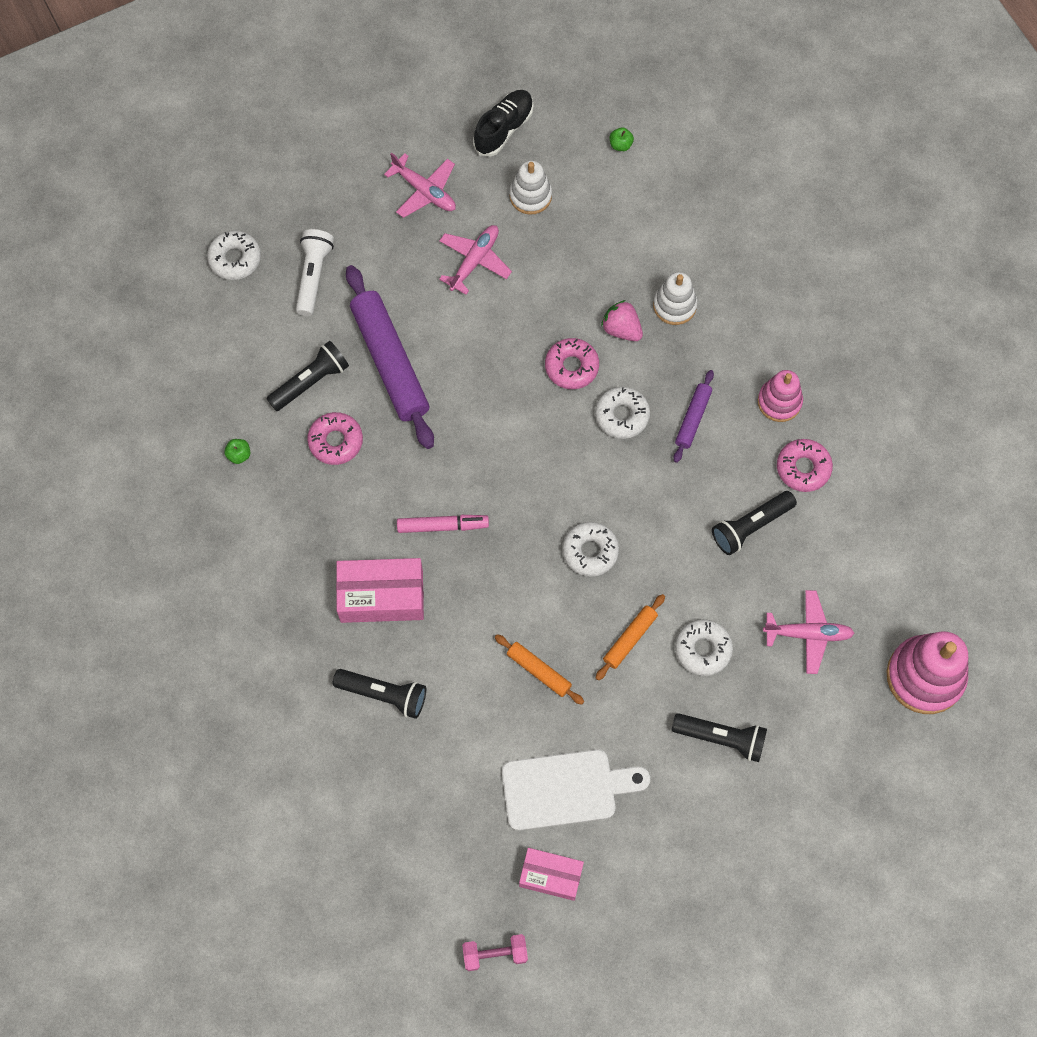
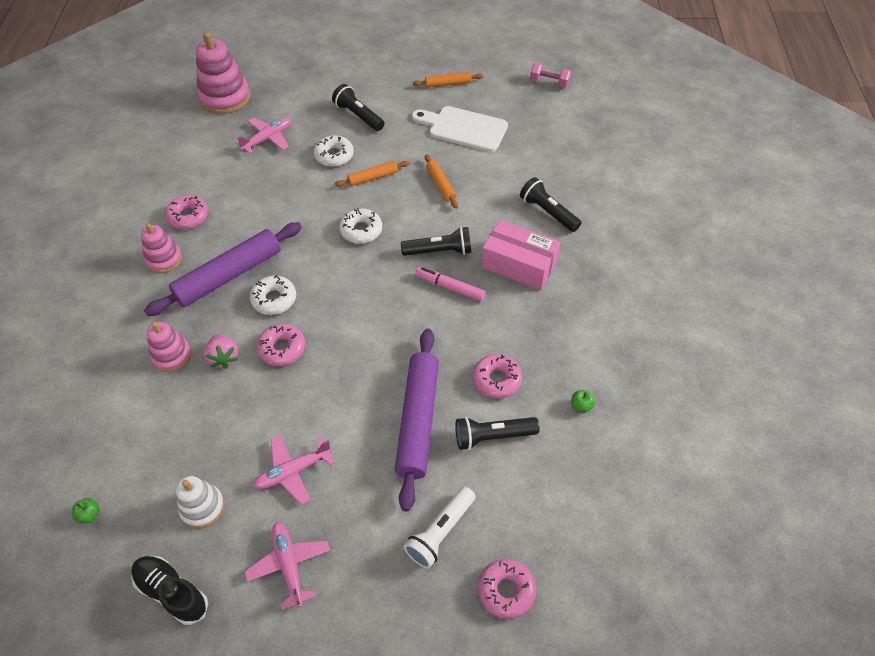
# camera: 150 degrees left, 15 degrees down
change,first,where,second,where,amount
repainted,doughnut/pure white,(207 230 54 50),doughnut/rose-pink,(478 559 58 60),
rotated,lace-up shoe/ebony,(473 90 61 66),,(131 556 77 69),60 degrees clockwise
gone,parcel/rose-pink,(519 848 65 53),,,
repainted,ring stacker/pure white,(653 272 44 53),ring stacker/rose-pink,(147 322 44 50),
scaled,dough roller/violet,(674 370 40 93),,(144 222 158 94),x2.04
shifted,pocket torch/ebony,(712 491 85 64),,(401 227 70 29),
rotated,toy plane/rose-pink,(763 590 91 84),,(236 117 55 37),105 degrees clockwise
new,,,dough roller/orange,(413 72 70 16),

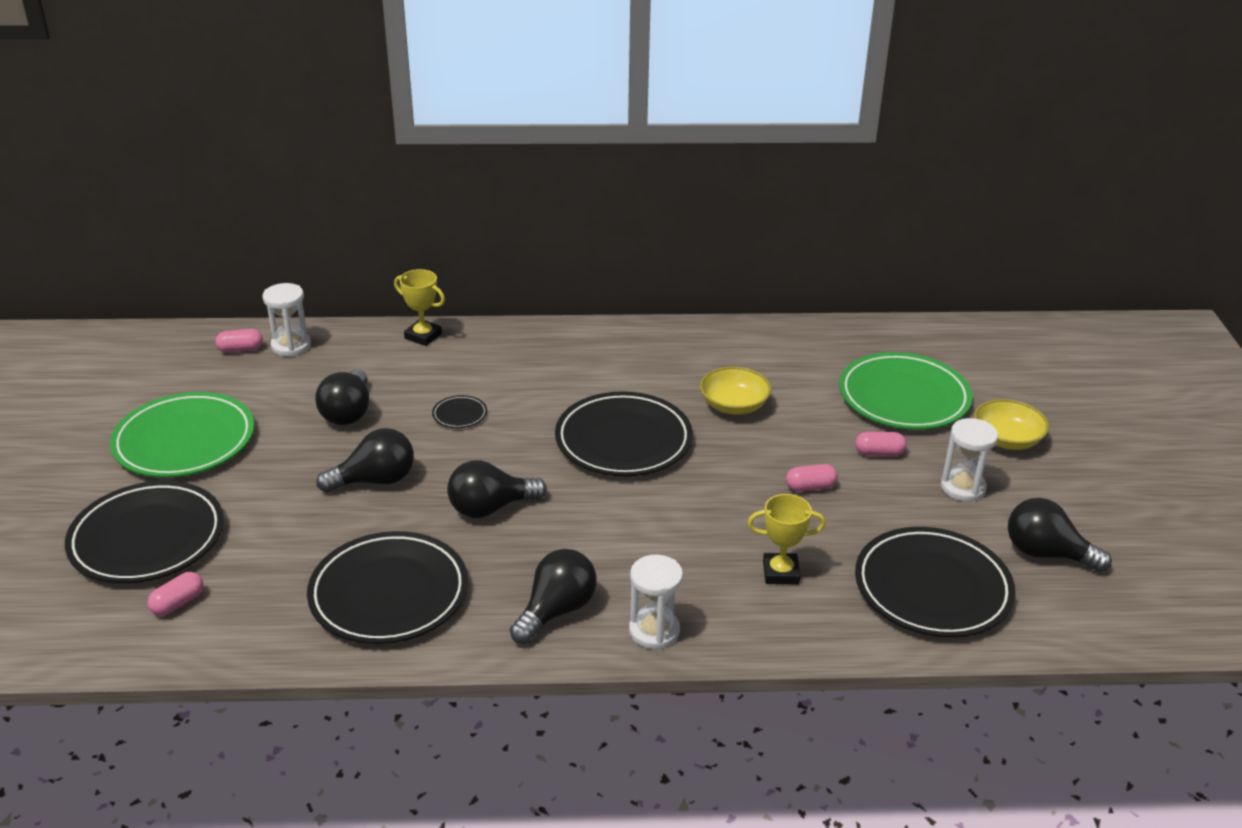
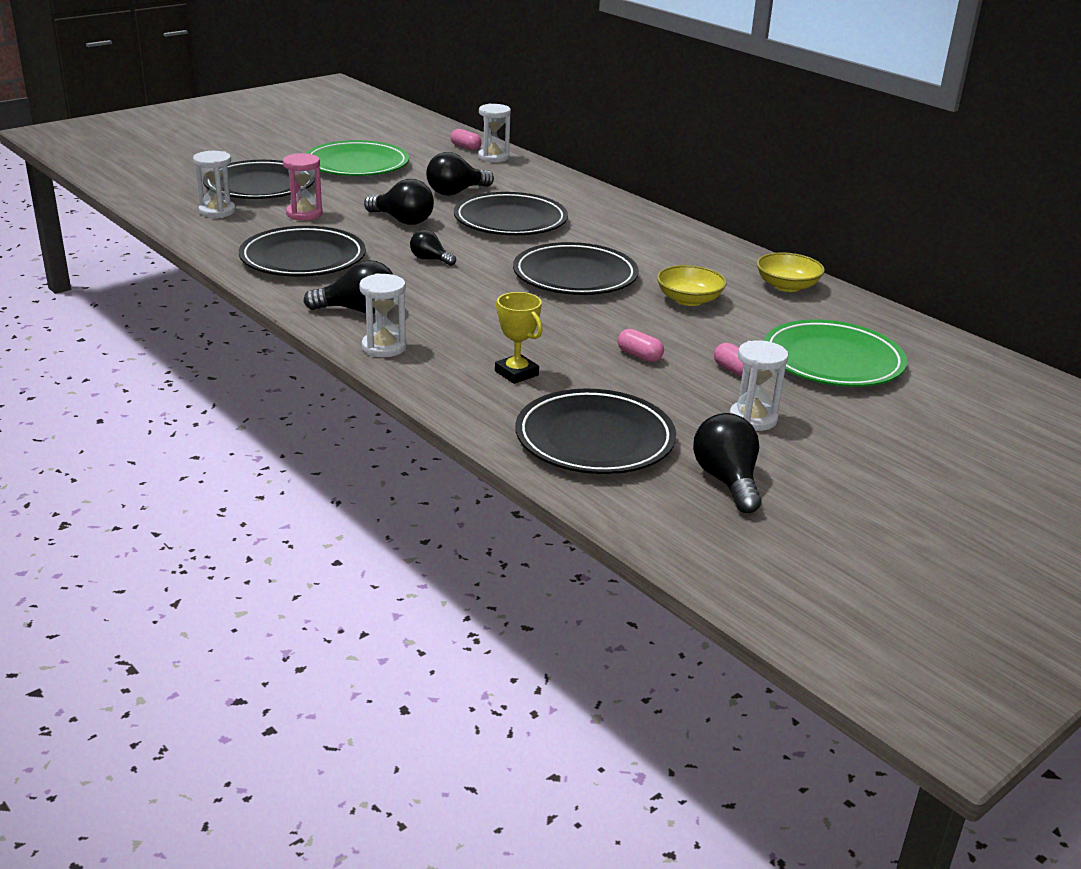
# camera: 50 degrees right, 5 degrees down
change,first,where,second,where,amount
swapped,pill shape/rose-pink,(147 572 57 44),sandglass/pure white,(193 151 43 67),
gone,award cup/golden,(394 269 51 77),,,
scaled,plate/ebony,(432 395 55 33),,(454 192 114 43),x2.45
scaled,bulb/ebony,(447 460 100 58),,(410 230 46 36),x0.61
shifted,deep dish/golden,(974 399 75 51),,(757 253 68 39),
new,,,sandglass/rose-pink,(283 153 40 67),

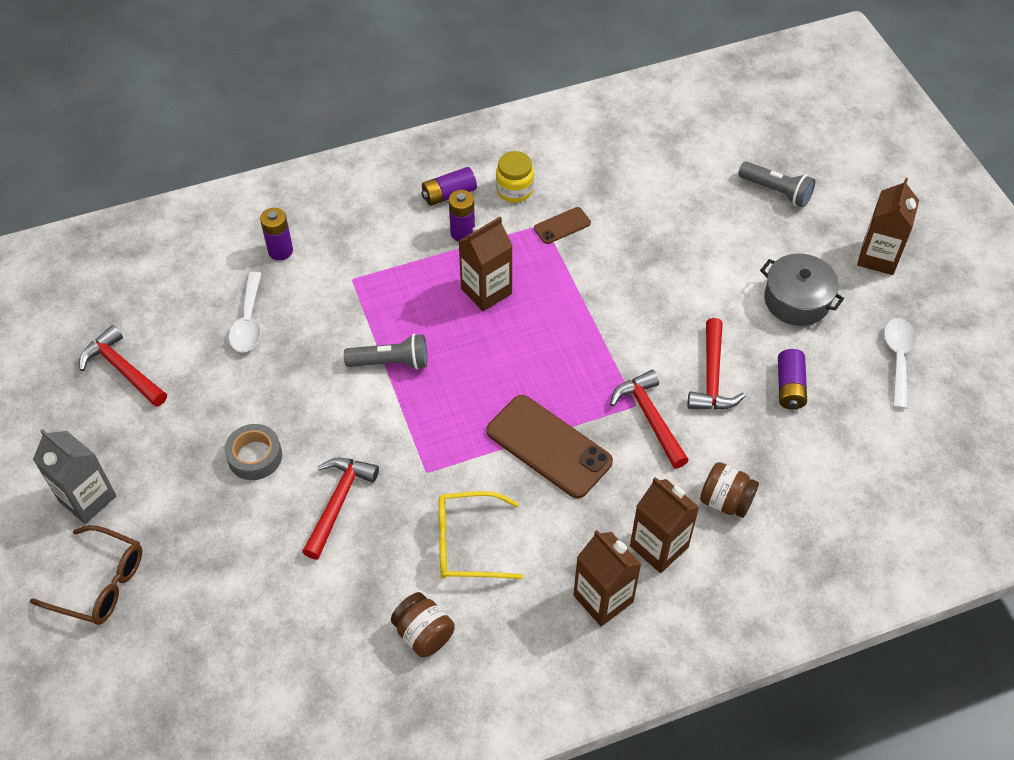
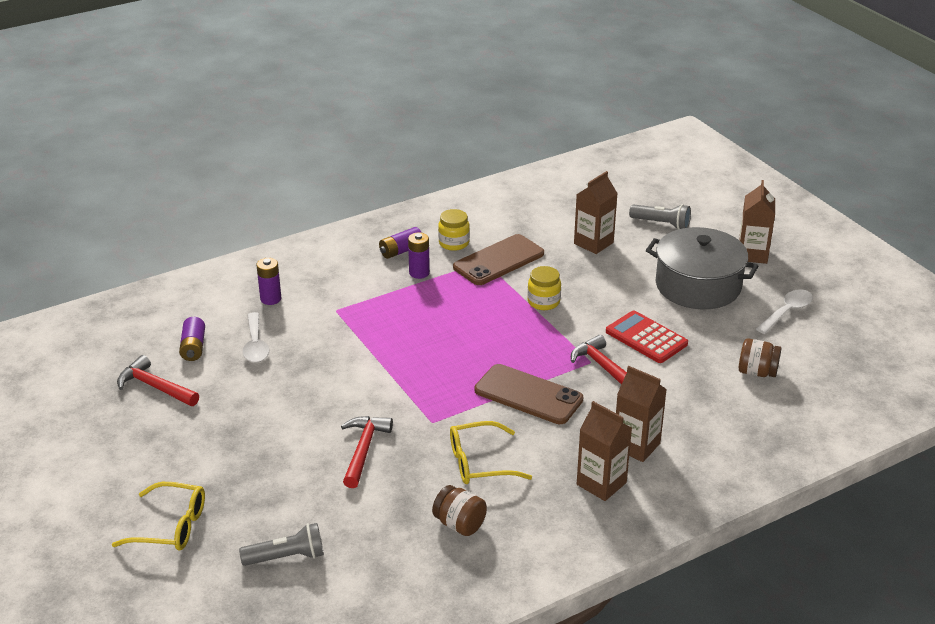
# camera: 10 degrees left, 20 degrees down
change,first,where,second,where,amount
repainted,eyeglasses/brown,(30 525 112 100),eyeglasses/golden,(112 482 93 68),
gone,juice carton/grey,(33 429 84 95),,,
gone,roll of tape/grey,(224 424 58 56),,,
shifted,pocket torch/grey,(344 334 83 35),,(239 523 85 43),
shifted,juice carton/brown,(459 217 54 94),,(574 171 44 83),
scaled,mobile phone/brown,(534 207 57 37),,(453 234 91 51),x2.03
swapped,claw hammer/scarlet,(687 318 58 92),calculator/scarlet,(606 310 82 53),
shifted,jam jar/brown,(700 462 59 56),,(739 339 42 38),
scaled,pot/grey,(760 253 84 73),,(646 227 112 82),x1.60
shifted,battery/violet,(778 349 29 60),,(179 317 26 44),
rotated,tablespoon/pure white,(884 318 32 91),,(756 289 57 45),45 degrees clockwise
new,,,jam jar/golden,(527 266 34 44),

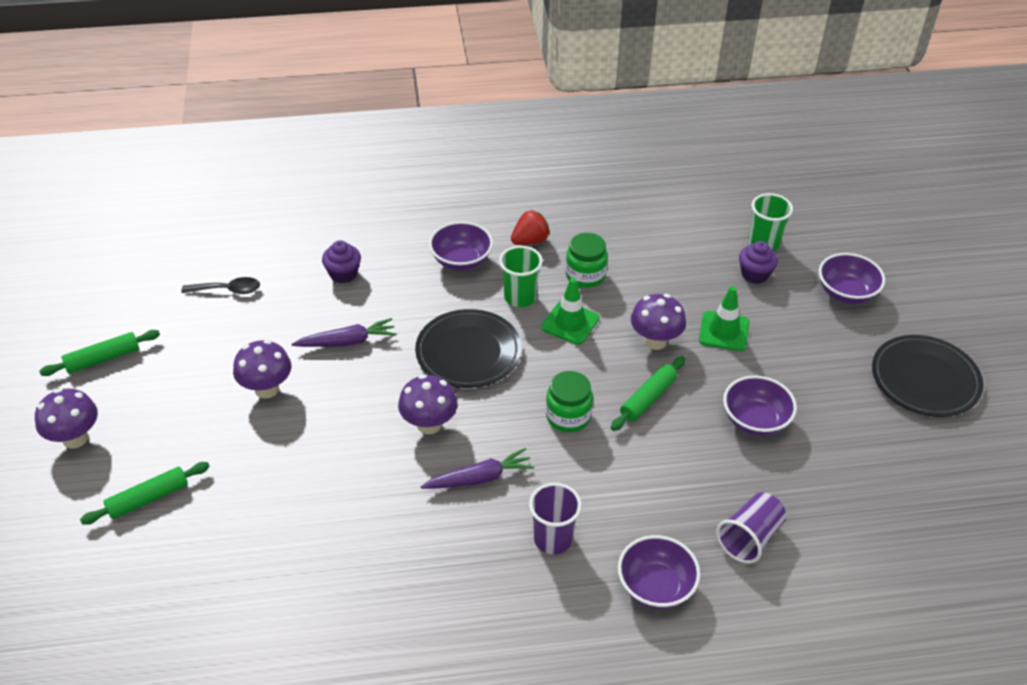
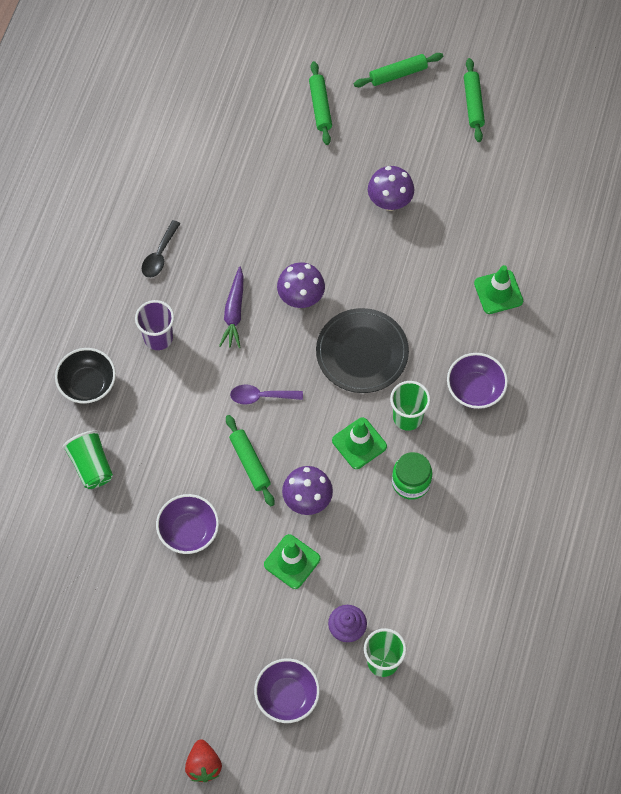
# camera: 115 degrees right, 20 degrees up
change,first,where,second,where,amount
swapped,fungus/violet,(35 388 63 61),dough roller/leaf-green,(354 53 89 34),
shifted,tablespoon/ebony,(181 277 79 17),,(142 220 38 58),
gone,carrot/violet,(292 318 104 29),,,
swapped,cupcake/violet,(322 240 39 43),traffic cone/leaf-green,(474 265 49 49),
shifted,berry/scarlet,(511 210 39 35),,(185 740 37 42),
swapped,jam jar/leaf-green,(546 371 47 61),tablespoon/violet,(230 384 73 21),
repainted,deep dish/violet,(618 535 82 74),deep dish/ebony,(55 348 61 56),
repainted,beaker/violet,(716 492 70 72),beaker/leaf-green,(62 430 51 59),
gone,plate/ebony,(872 335 112 82),,,

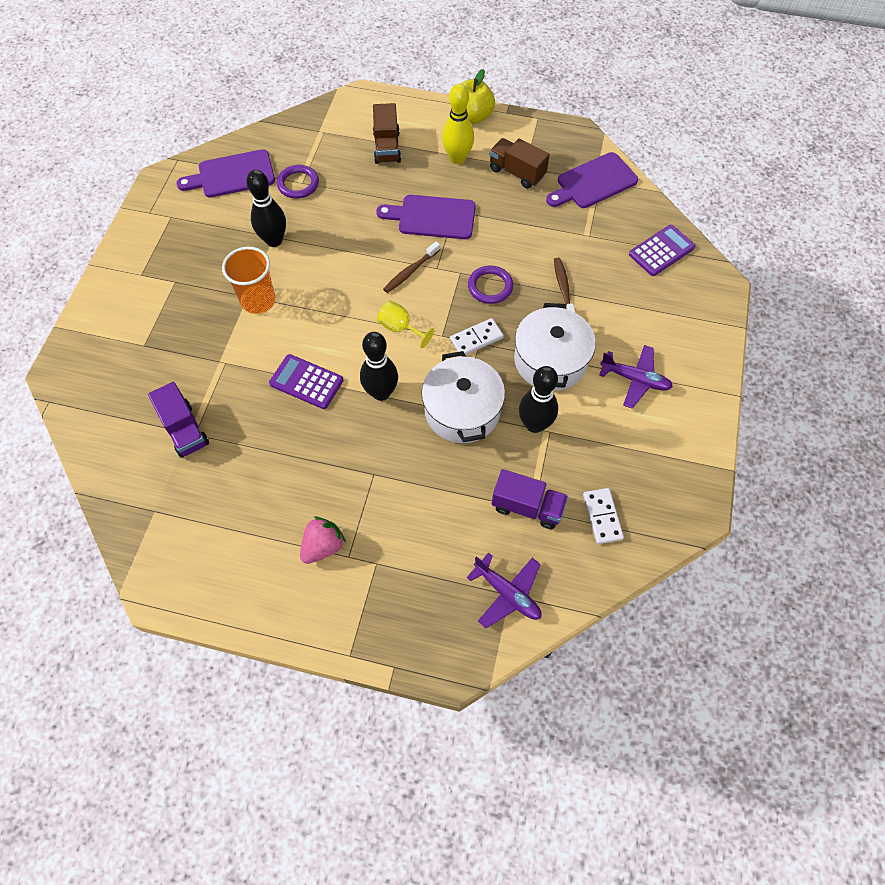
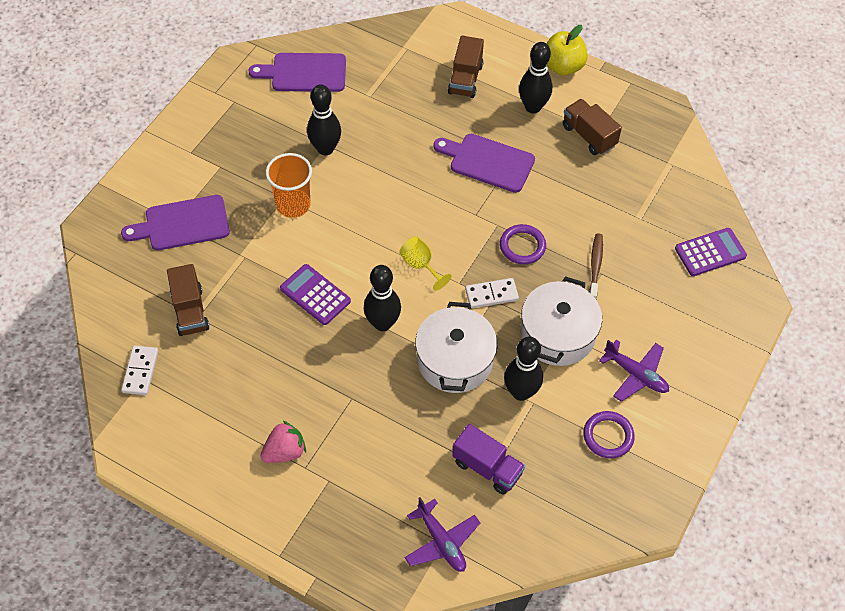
# camera: 15 degrees right, 5 degrees down
change,first,where,second,where,amount
repainted,toy truck/violet,(148 382 61 76),toy truck/brown,(167 264 42 72),
shifted,hoop/violet,(277 165 42 33),,(583 411 52 47),
gone,tooth brush/brown,(383 241 57 52),,,
repainted,skittle/golden,(442 84 32 80),skittle/ebony,(519 42 33 71),
shifted,bread board/violet,(546 152 92 56),,(121 195 109 55),
shifted,domino tile/pure white,(583 488 41 56),,(121 345 37 50),

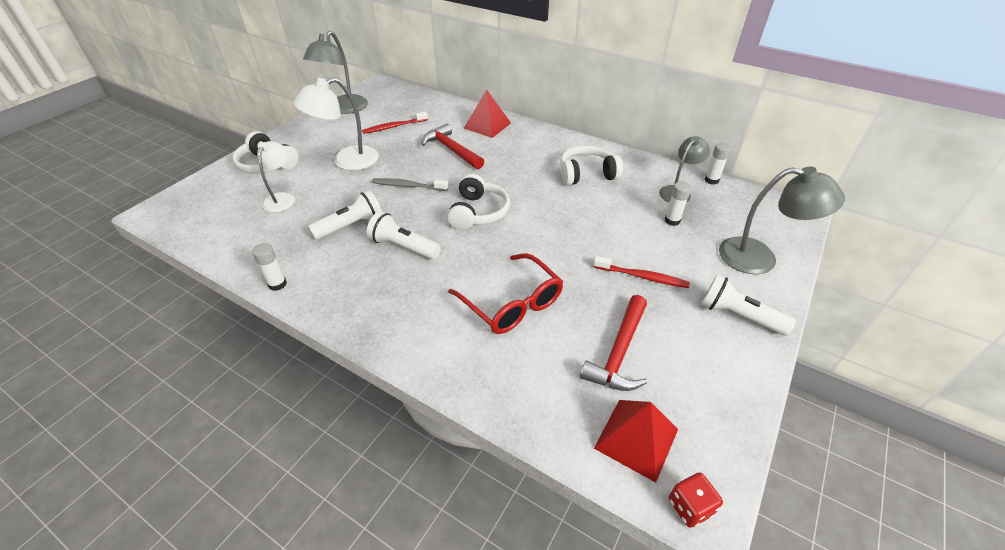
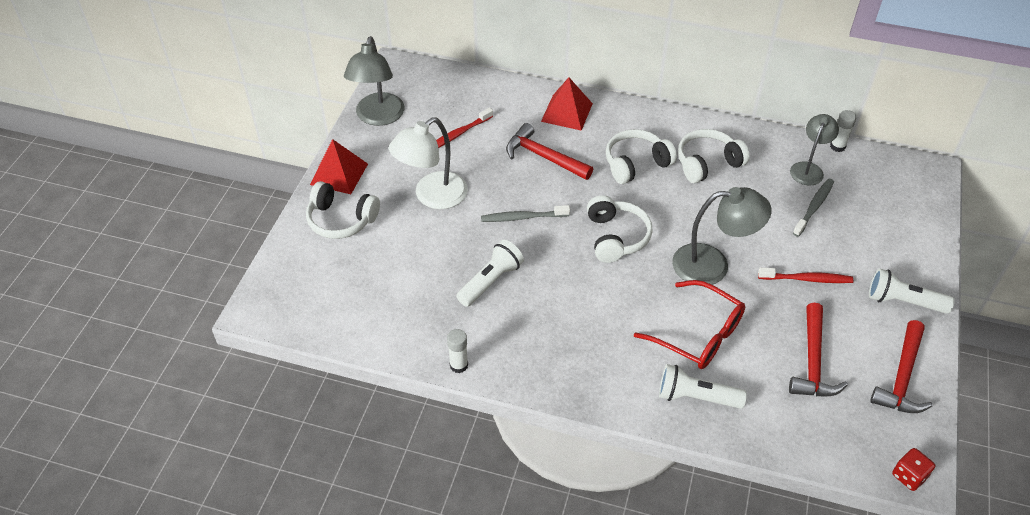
# camera: 15 degrees left, 5 degrees up
change,first,where,second,where,amount
gone,reading lamp/pure white,(257 141 38 71),,,
shifted,pocket torch/pure white,(367 211 74 48),,(659 364 88 45),
shifted,pyramid shape/scarlet,(594 400 84 82),,(310 139 58 55),
swapped,glue/pure white,(665 181 26 45),tooth brush/grey,(793 179 41 58),
shifted,reading lamp/grey,(719 166 126 108),,(672 187 100 99),
new,,,headset/pure white,(606 129 71 55),
new,,,claw hammer/scarlet,(870 320 63 93),

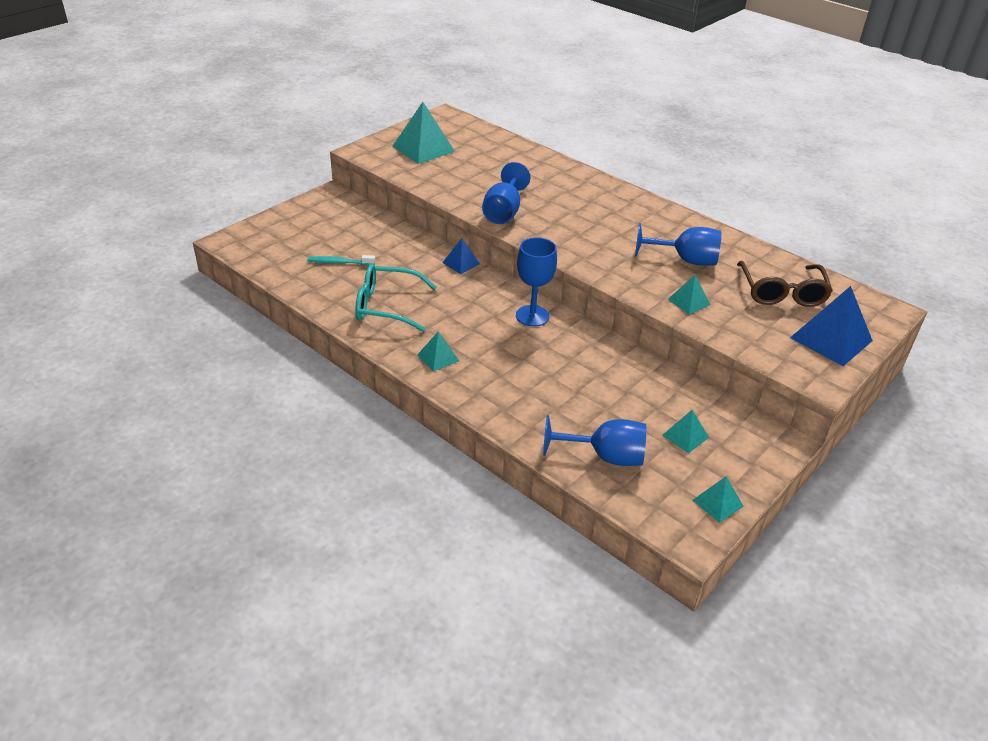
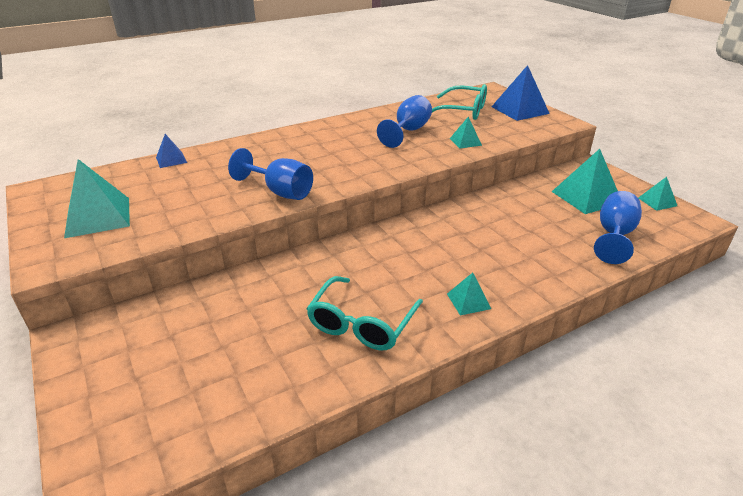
# camera: 70 degrees left, 5 degrees down
change,first,where,second,where,amount
gone,tooth brush/turquoise,(308 255 67 10),,,
shifted,pyramid shape/cobalt,(443 238 37 36),,(156 134 31 34),
gone,chalice/cobalt,(516 237 41 90),,,
scaled,pyramid shape/turquoise,(662 410 47 43),,(552 149 66 65),x1.88
repainted,eyeglasses/brown,(737 261 96 46),eyeglasses/turquoise,(432 84 55 36),

